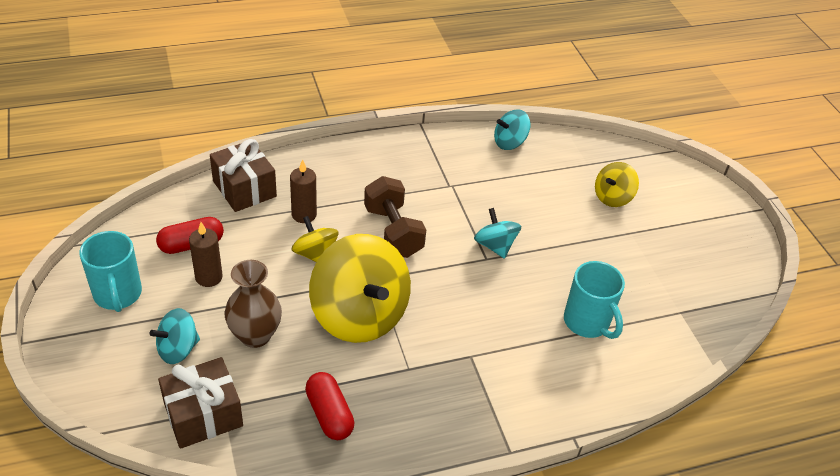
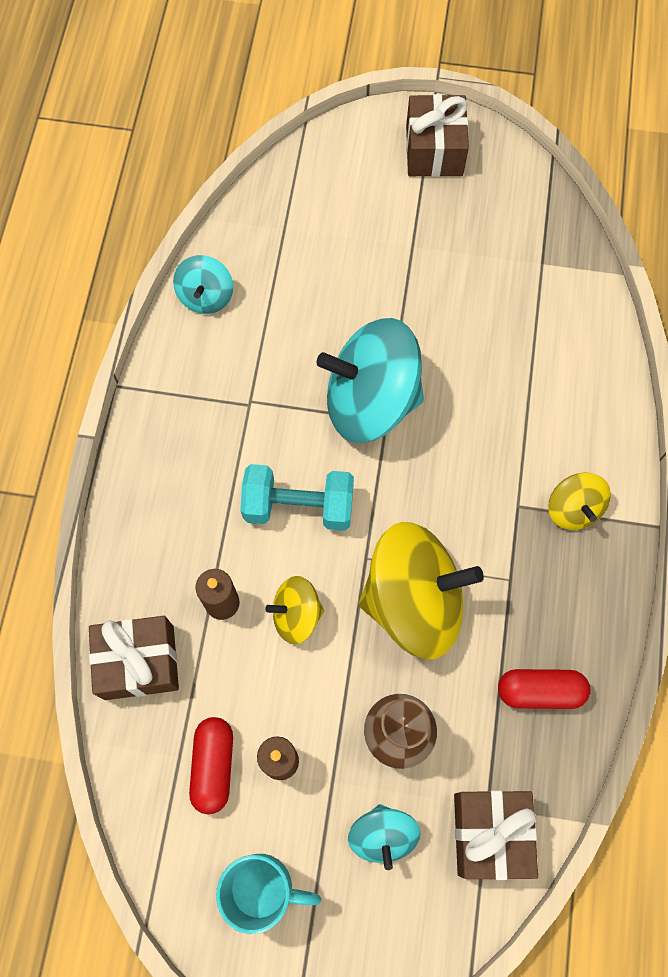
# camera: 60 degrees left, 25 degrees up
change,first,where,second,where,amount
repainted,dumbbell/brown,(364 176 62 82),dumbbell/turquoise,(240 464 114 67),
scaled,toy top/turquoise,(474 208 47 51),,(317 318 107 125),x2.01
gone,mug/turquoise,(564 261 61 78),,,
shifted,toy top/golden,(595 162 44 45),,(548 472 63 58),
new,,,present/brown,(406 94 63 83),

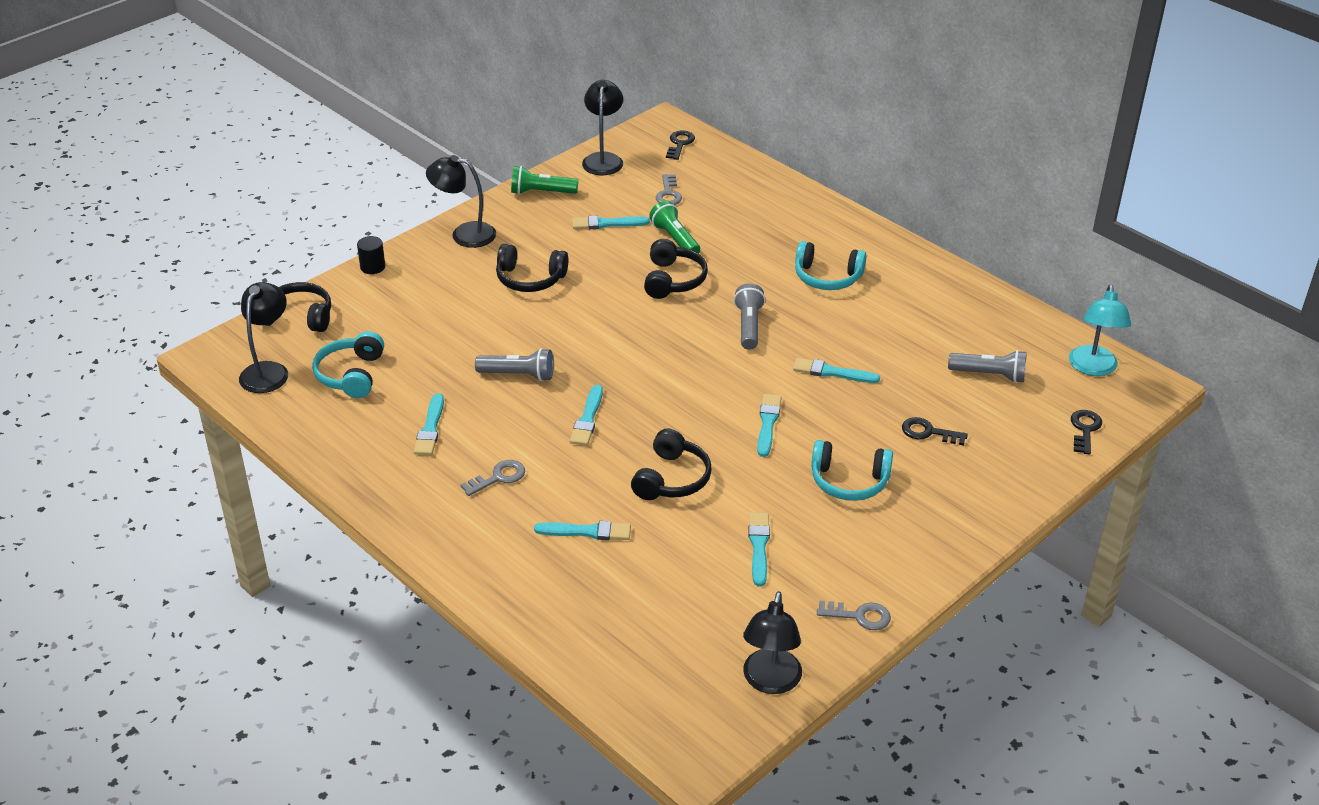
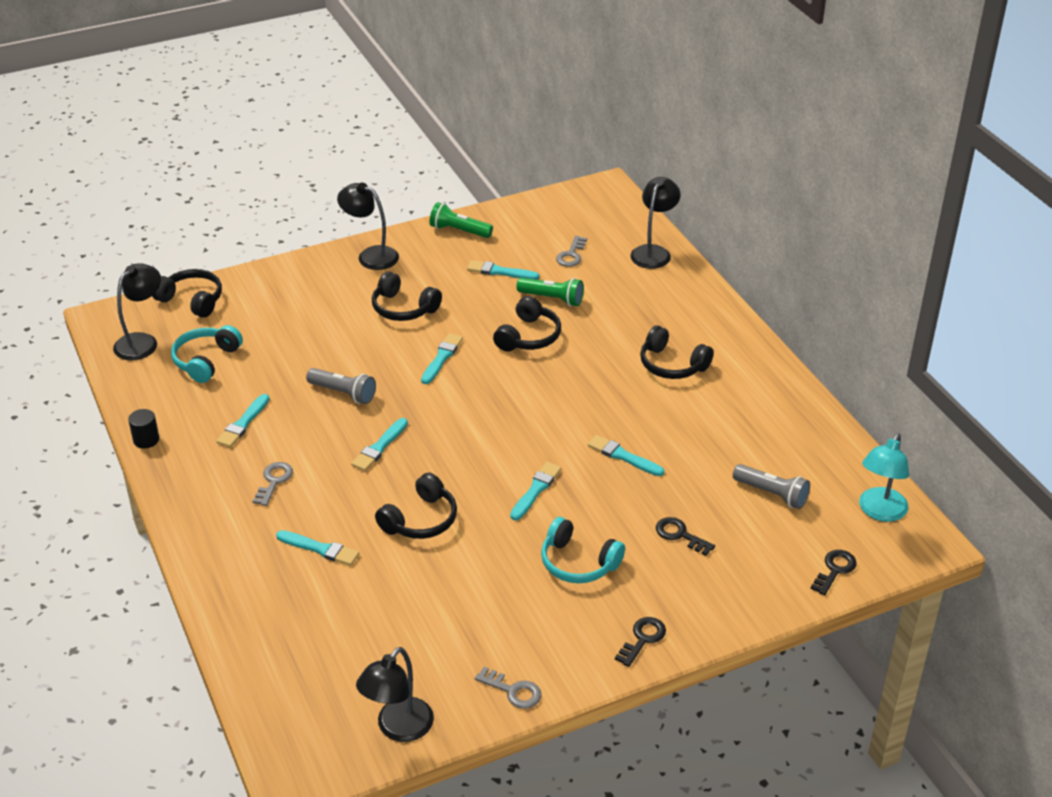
# camera: 20 degrees right, 0 degrees up
change,first,where,second,where,amount
shifted,solid cylinder/ebony,(357 236 28 38),,(128 409 31 39),
rotated,latchkey/grey,(461 460 64 36),,(253 462 40 44),60 degrees counterclockwise
shifted,reading lamp/ebony,(582 80 41 95),,(630 177 50 92),
rotated,pocket torch/leaf-green,(649 201 51 52),,(516 278 68 28),120 degrees clockwise
shifted,latchkey/ebony,(666 130 29 30),,(615 617 51 50),
gone,pocket torch/grey,(734 283 31 67),,,
shifted,paint brush/turquoise,(748 512 22 75),,(421 333 42 51),
repainted,headset/turquoise,(795 241 71 49),headset/ebony,(640 325 74 54),

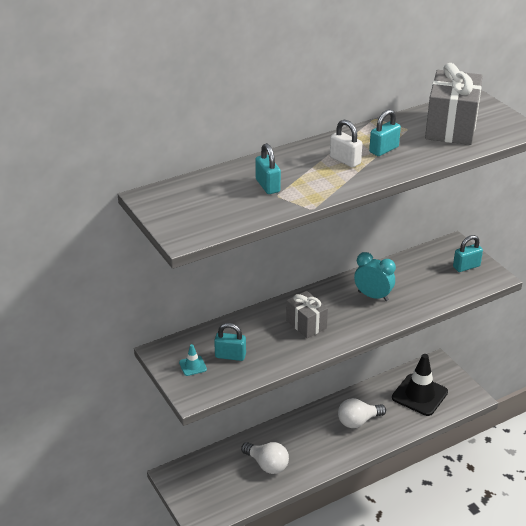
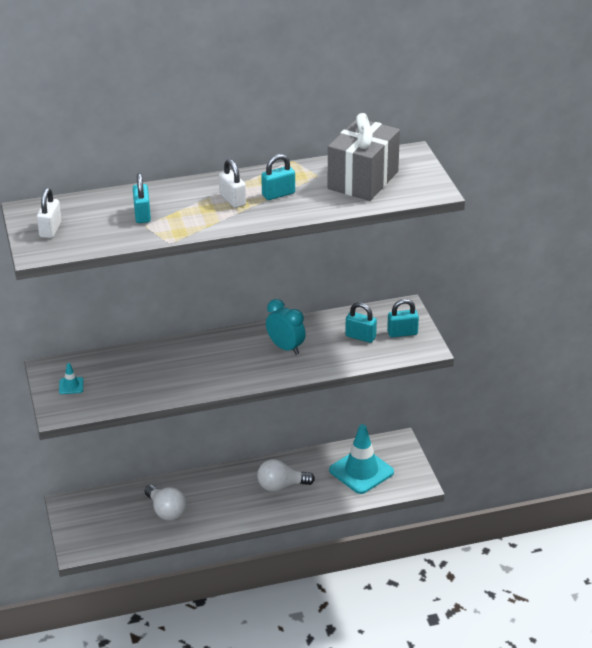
# camera: 15 degrees right, 0 degrees up
change,first,where,second,where,amount
shifted,small lock/turquoise,(214 323 32 38),,(345 302 32 41),
gone,present/grey,(286 291 42 47),,,
repainted,traffic cone/ebony,(392 354 56 62),traffic cone/turquoise,(329 424 65 70),
new,,,small lock/pure white,(37 188 25 50),

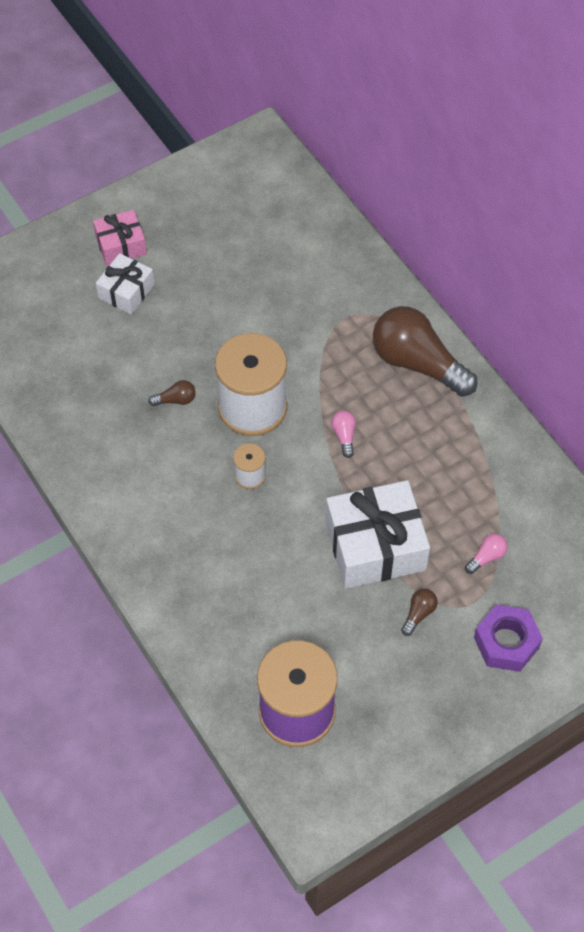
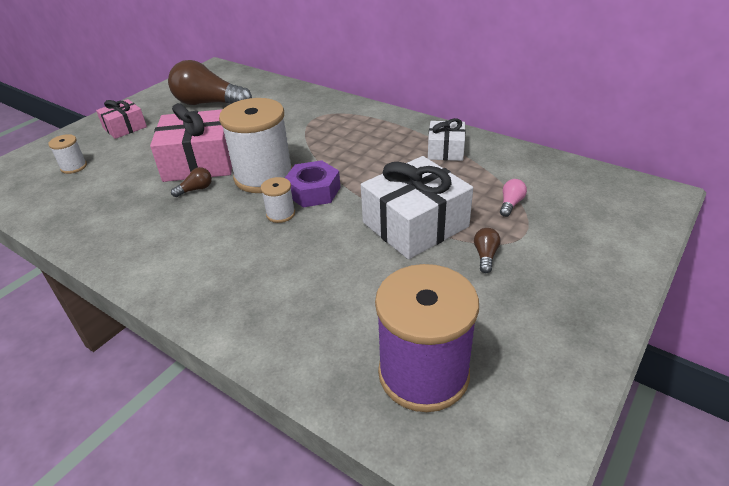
# camera: 20 degrees left, 20 degrees down
change,first,where,second,where,amount
shifted,present/pure white,(96 253 59 61),,(428 118 38 43),
gone,bulb/rose-pink,(331 410 25 48),,,
shifted,bulb/brown,(373 306 105 91),,(168 60 84 45),
shifted,hex nut/violet,(474 604 69 68),,(285 160 56 47),
new,,,reel of thread/pure white,(48 134 39 40),
new,,,present/rose-pink,(150 103 82 79),

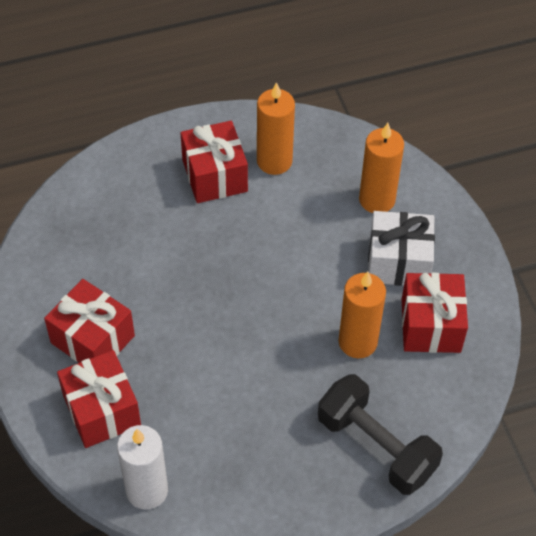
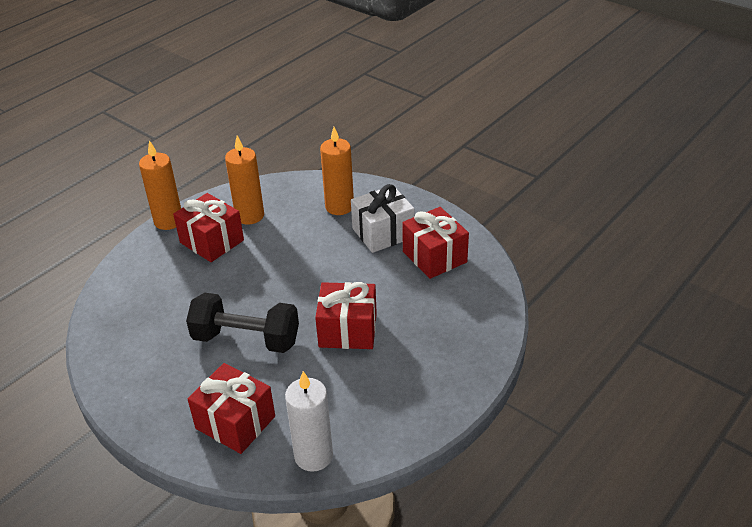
# camera: 30 degrees left, 15 degrees down
change,first,where,second,where,amount
shifted,present/scarlet,(44 279 91 84),,(315 282 62 67),
shifted,dumbbell/ebony,(318 374 125 121),,(186 293 113 60),
shifted,candle/orange,(339 272 47 86),,(139 140 42 90),

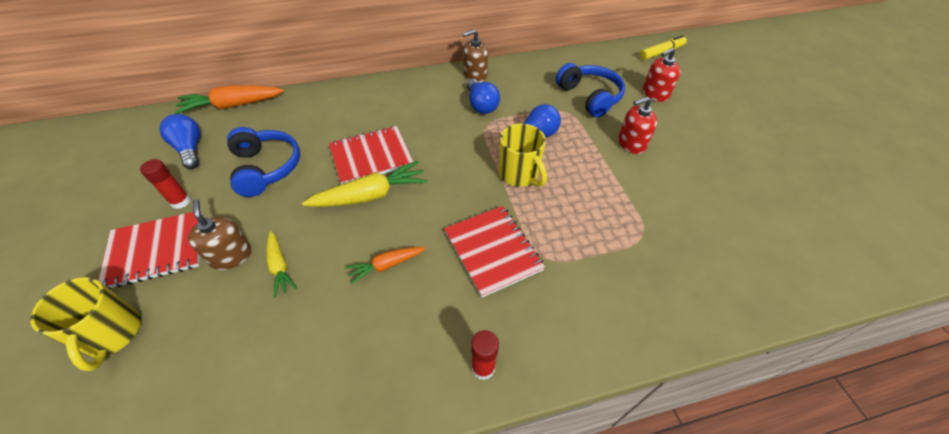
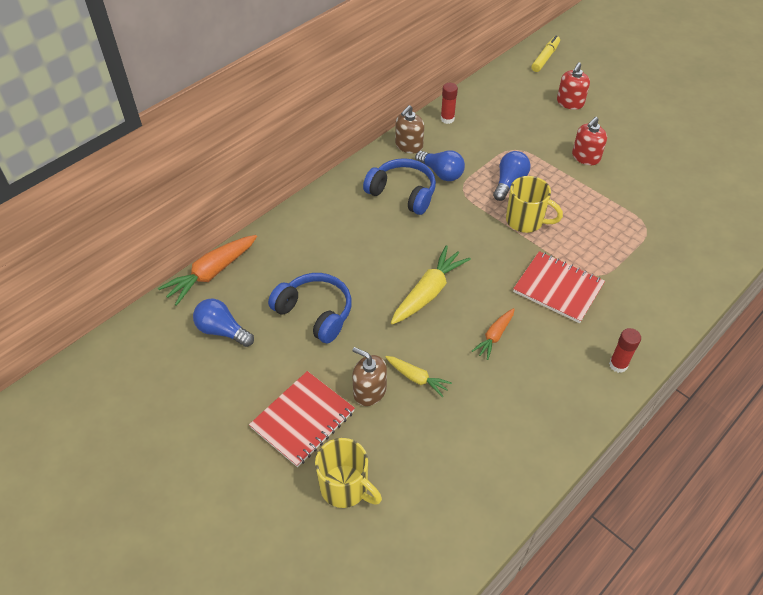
# camera: 30 degrees left, 0 degrees up
change,first,where,second,where,amount
shifted,glue/scarlet,(140 159 51 50),,(441 83 17 41),
gone,notebook/scarlet,(329 126 84 58),,,
shifted,headset/cobalt,(556 63 69 55),,(363 158 73 57),

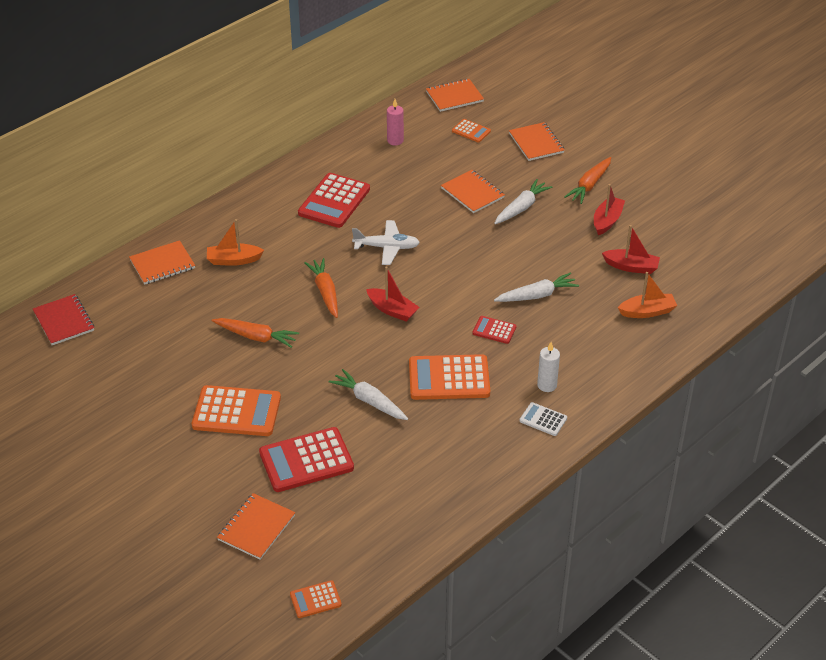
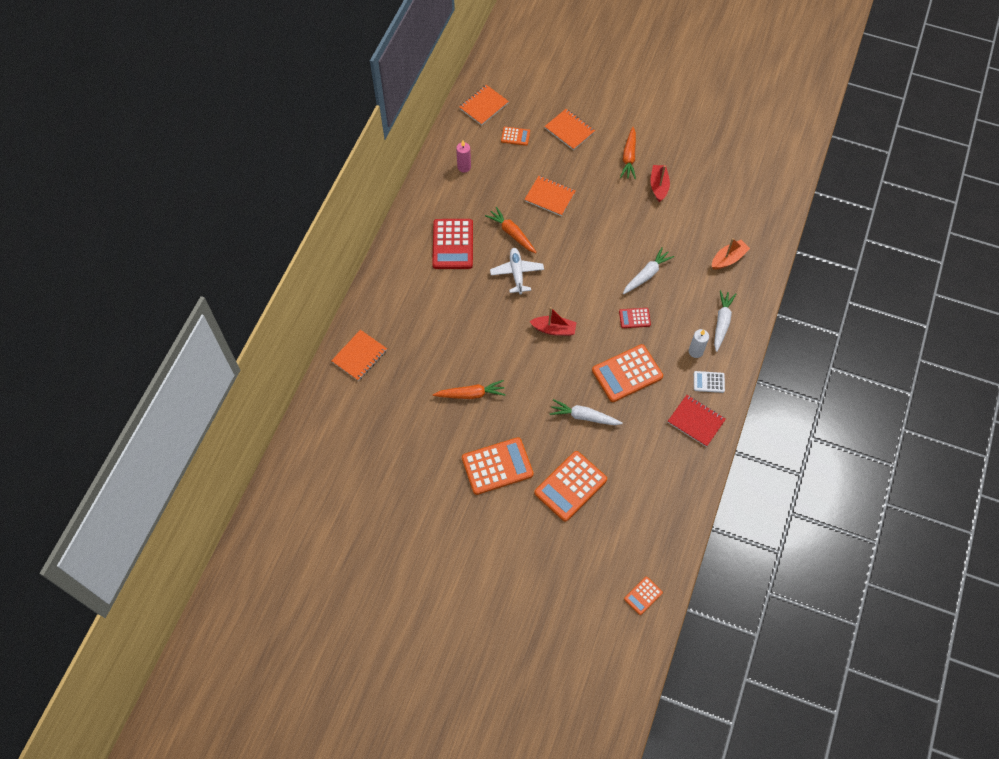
# camera: 25 degrees left, 20 degrees up
change,first,where,second,where,amount
shifted,notebook/scarlet,(33 294 61 51),,(668 395 58 52),
gone,sailboat/orange,(207 219 57 47),,,
gone,notebook/orange,(217 493 78 67),,,
repainted,calculator/scarlet,(259 427 95 65),calculator/orange,(534 451 73 71),
shifted,carrot/orange,(304 258 34 60),,(485 207 52 46),
rotated,toy plane/pure white,(352 220 68 45),,(490 248 54 46),75 degrees counterclockwise
shifted,carrot/pure white,(494 179 58 45),,(714 290 22 62),
gone,sailboat/scarlet,(602 225 58 49),,,

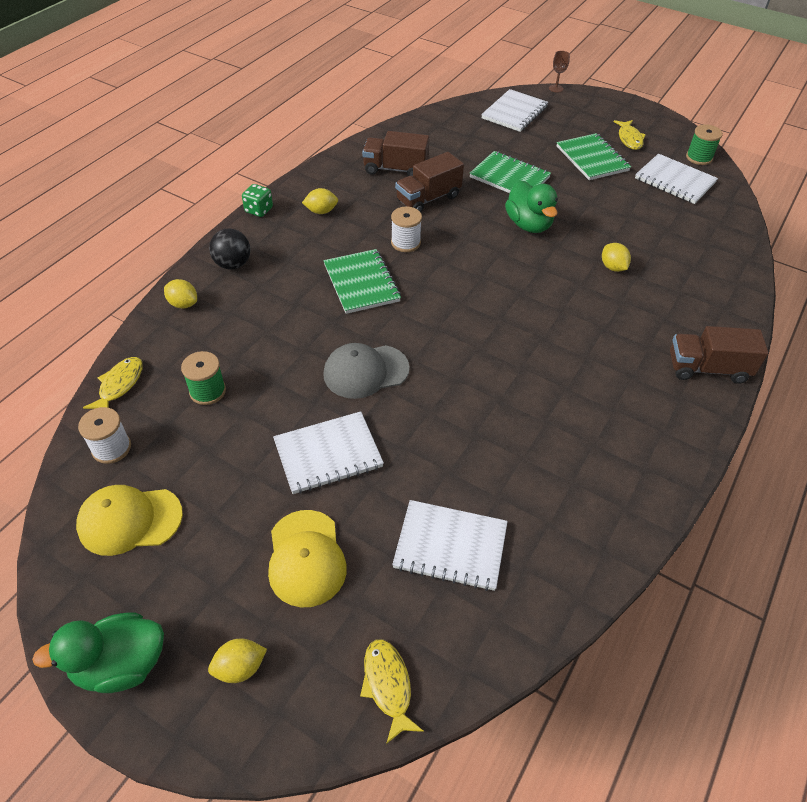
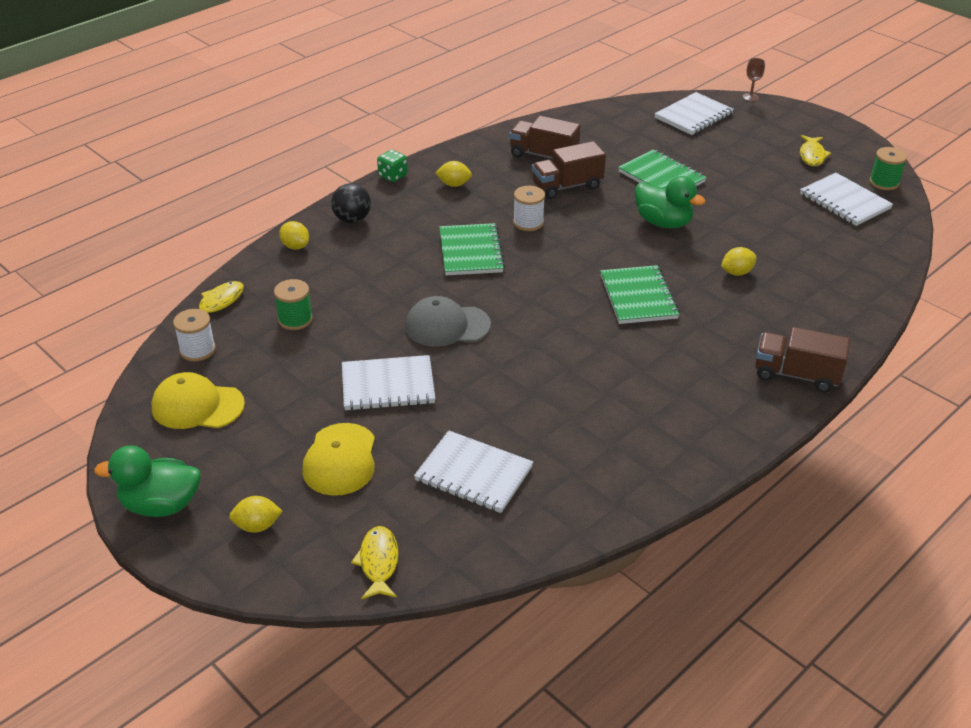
# camera: 15 degrees right, 10 degrees down
change,first,where,second,where,amount
rotated,rubber duck/leaf-green,(505 180 53 53),,(635 176 70 52),45 degrees counterclockwise
shifted,notebook/leaf-green,(557 133 74 47),,(600 265 80 59),
rotated,citrus fruit/golden,(602 243 29 29),,(721 247 36 29),75 degrees clockwise

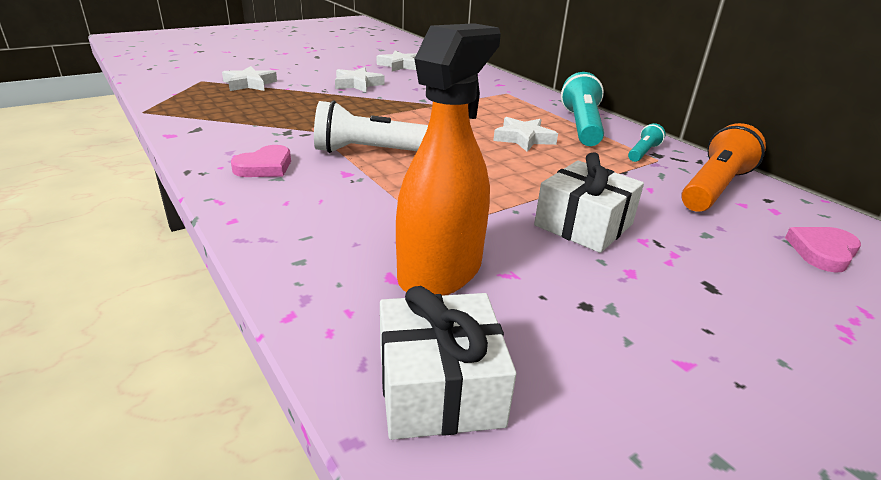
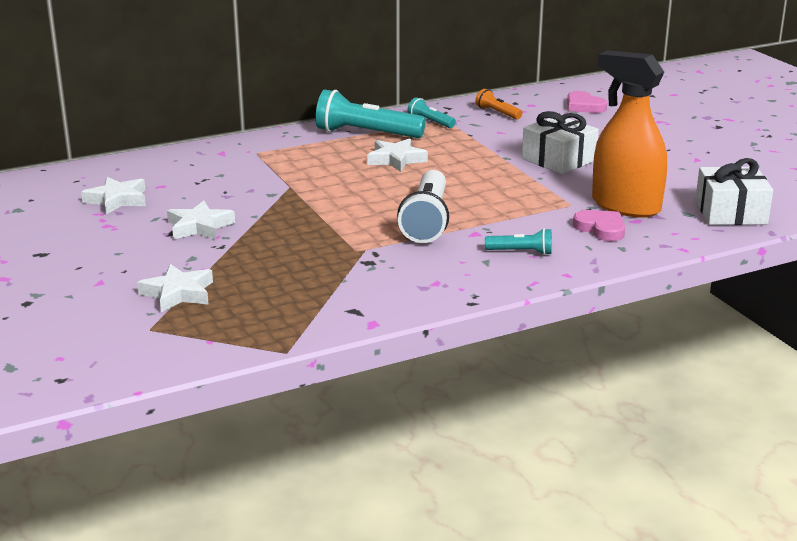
# camera: 80 degrees left, 5 degrees down
change,first,where,second,where,amount
shifted,heart shape/rose-pink,(231 145 60 32),,(573 210 52 31),
scaled,pocket torch/orange,(681 123 85 89),,(475 89 47 31),x0.51
new,,,pocket torch/turquoise,(485 228 67 27),

